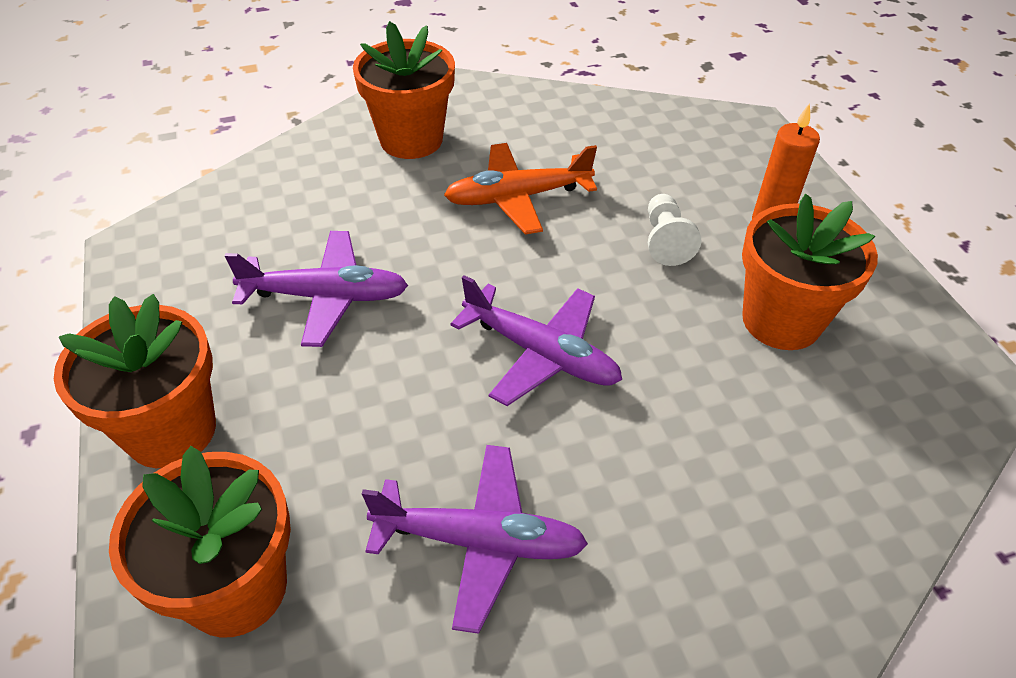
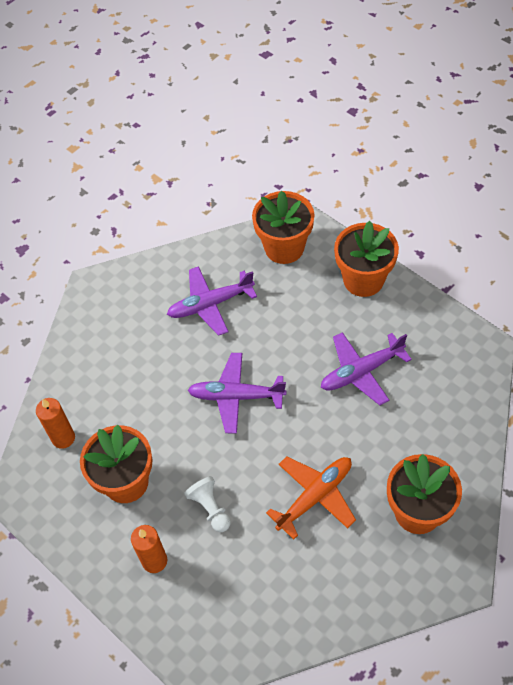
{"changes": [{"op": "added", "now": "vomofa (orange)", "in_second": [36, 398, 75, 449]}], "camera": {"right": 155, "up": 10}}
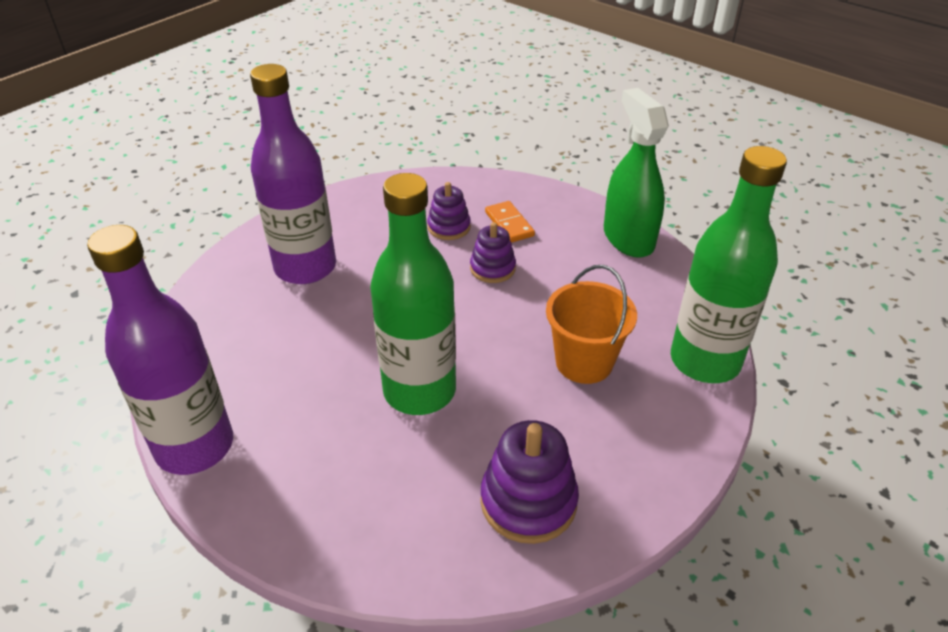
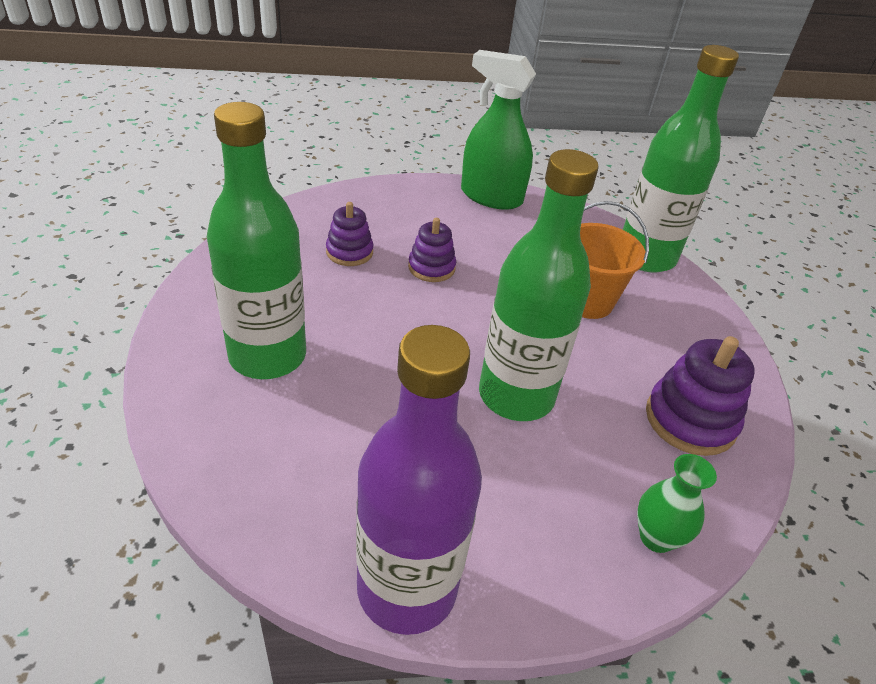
{"changes": [{"op": "recoloured", "was": "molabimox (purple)", "now": "molabimox (green)", "in_first": [250, 64, 336, 284], "in_second": [207, 102, 306, 379]}, {"op": "added", "now": "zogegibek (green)", "in_second": [637, 454, 717, 553]}, {"op": "removed", "was": "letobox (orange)", "in_first": [485, 201, 535, 243]}], "camera": {"right": -50, "up": 0}}
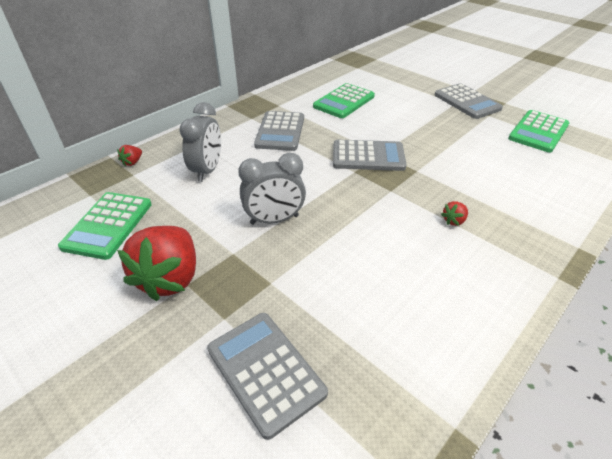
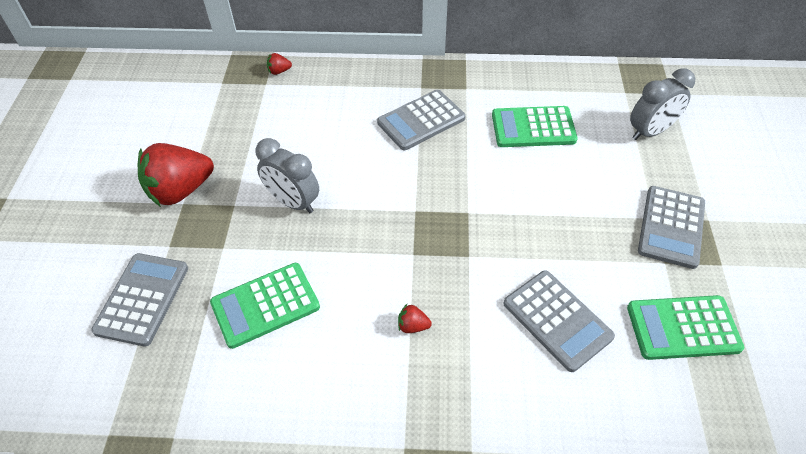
{"changes": [{"op": "moved", "was": "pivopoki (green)", "in_first": [58, 192, 152, 260], "in_second": [210, 263, 320, 349]}, {"op": "moved", "was": "pivopoki (grey)", "in_first": [333, 140, 407, 171], "in_second": [503, 270, 615, 372]}, {"op": "moved", "was": "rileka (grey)", "in_first": [180, 102, 221, 182], "in_second": [630, 69, 695, 140]}], "camera": {"right": 50, "up": 10}}
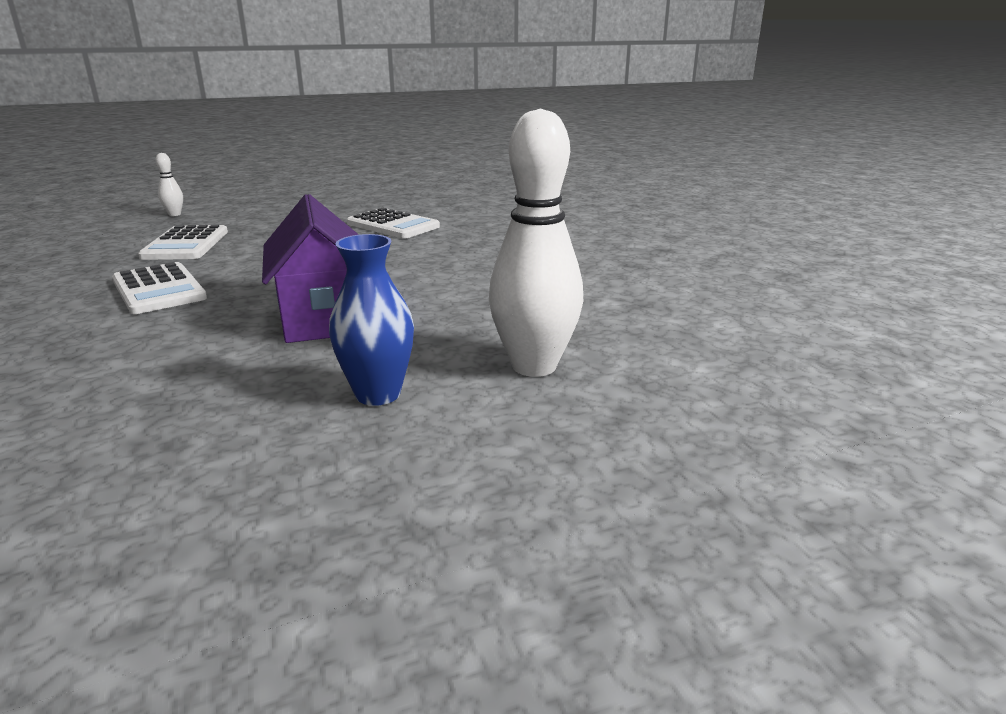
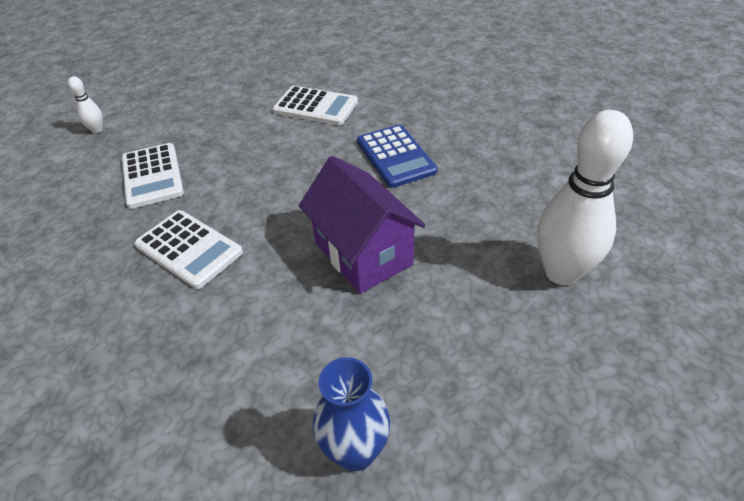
{"changes": [{"op": "moved", "was": "zogegibek (blue)", "in_first": [329, 234, 414, 406], "in_second": [313, 357, 390, 472]}, {"op": "added", "now": "pivopoki (blue)", "in_second": [357, 125, 438, 188]}], "camera": {"right": -15, "up": 20}}
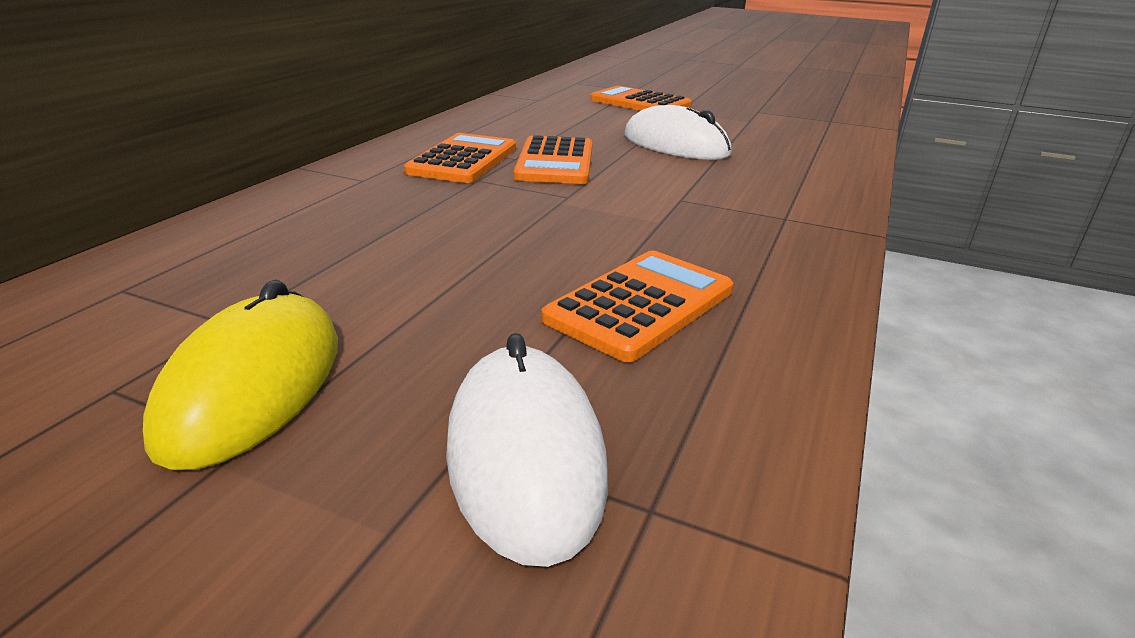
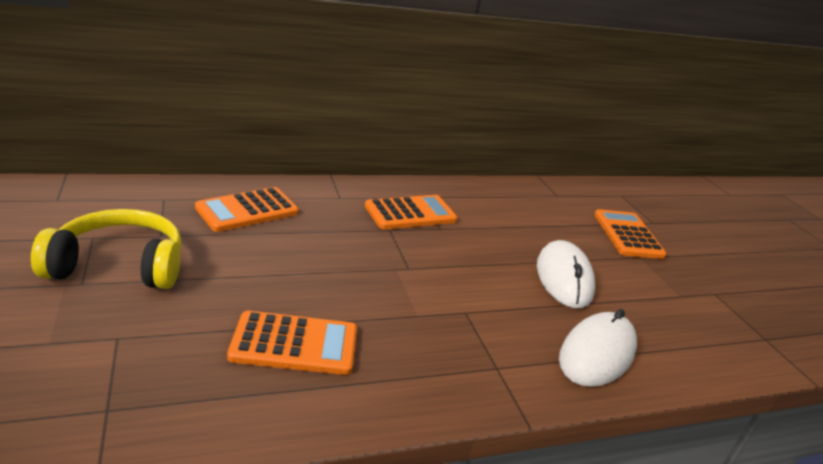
{"changes": [{"op": "replaced", "was": "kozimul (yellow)", "now": "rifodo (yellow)", "in_first": [143, 280, 338, 470], "in_second": [31, 209, 182, 289]}, {"op": "moved", "was": "pivopoki (orange)", "in_first": [513, 135, 592, 184], "in_second": [195, 187, 299, 232]}, {"op": "moved", "was": "kozimul (white)", "in_first": [446, 333, 608, 567], "in_second": [559, 309, 637, 387]}], "camera": {"right": 45, "up": 0}}
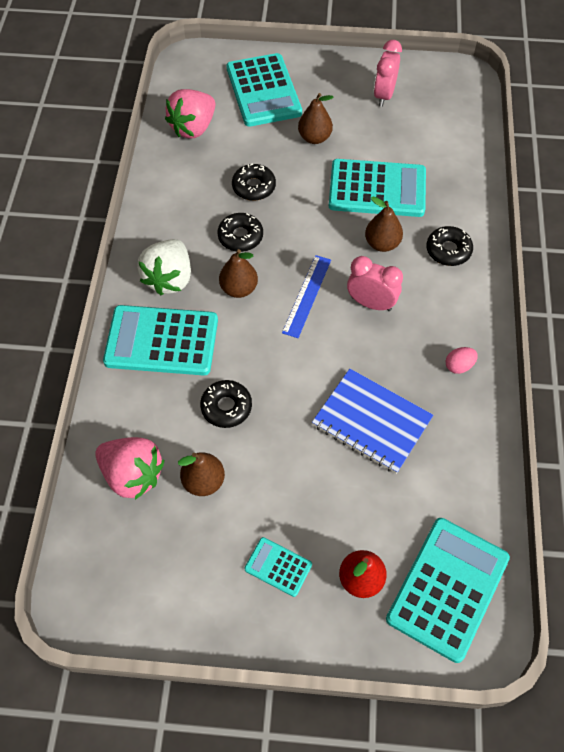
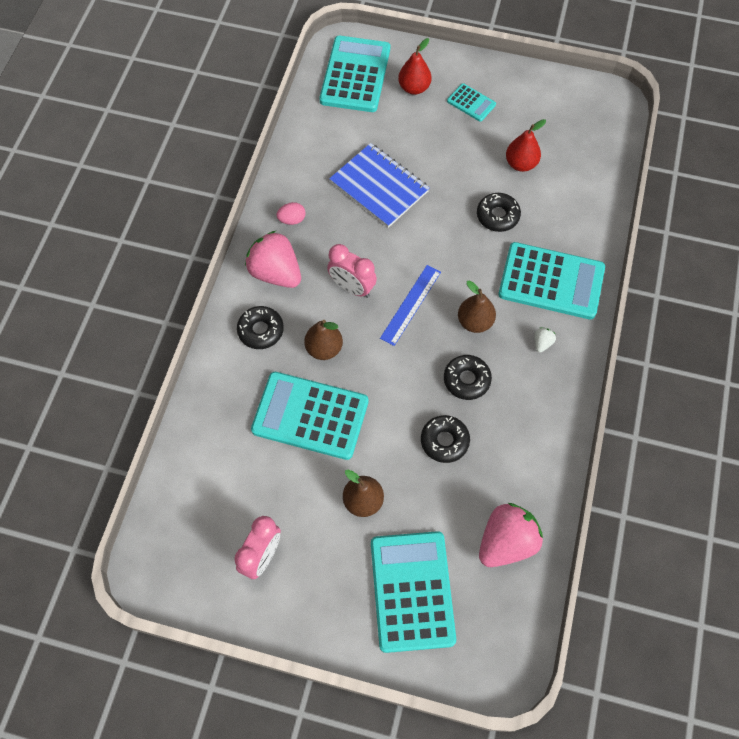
{"changes": [{"op": "moved", "was": "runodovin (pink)", "in_first": [95, 437, 164, 500], "in_second": [245, 231, 301, 288]}, {"op": "turned", "was": "pivopoki (turquoise)", "in_first": [386, 518, 510, 663], "in_second": [320, 36, 390, 112], "clockwise": 150}, {"op": "recoloured", "was": "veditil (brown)", "now": "veditil (red)", "in_first": [178, 452, 225, 496], "in_second": [506, 119, 546, 172]}, {"op": "resized", "was": "runodovin (white)", "in_first": [137, 239, 191, 295], "in_second": [535, 327, 556, 353], "ratio": 0.41}], "camera": {"right": -170, "up": 5}}
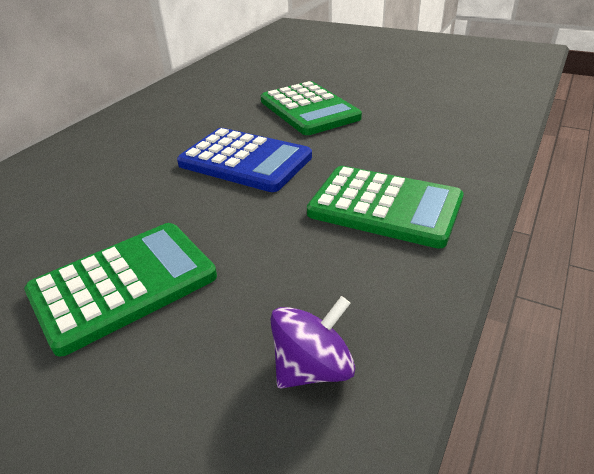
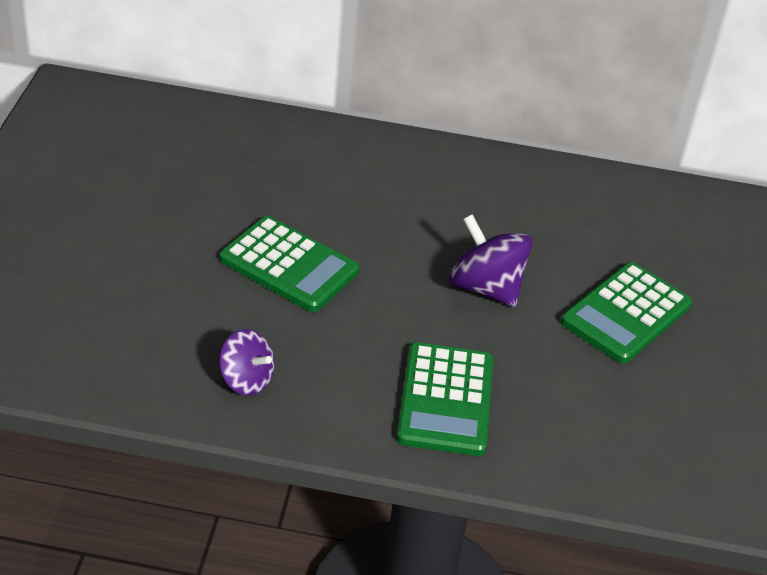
{"changes": [{"op": "replaced", "was": "pivopoki (blue)", "now": "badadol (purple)", "in_first": [177, 128, 312, 192], "in_second": [449, 214, 533, 307]}], "camera": {"right": 65, "up": 5}}
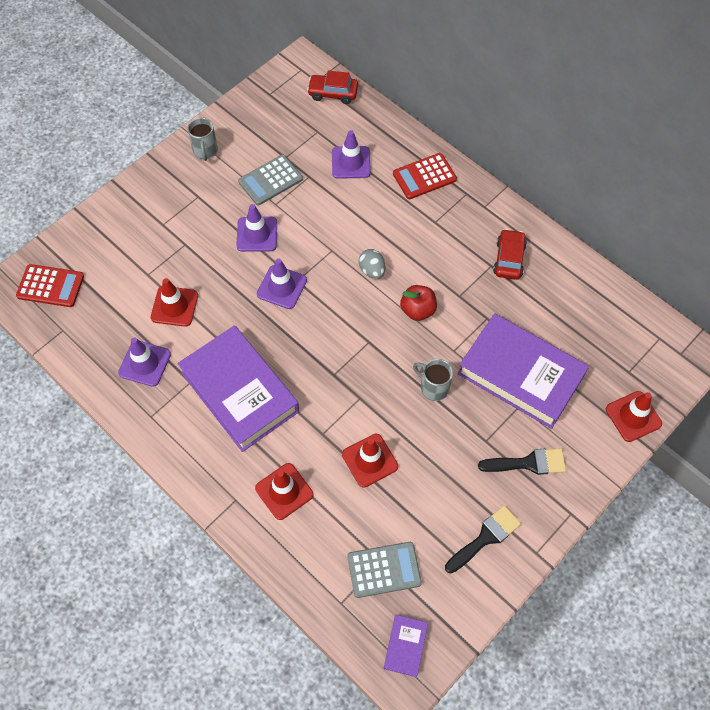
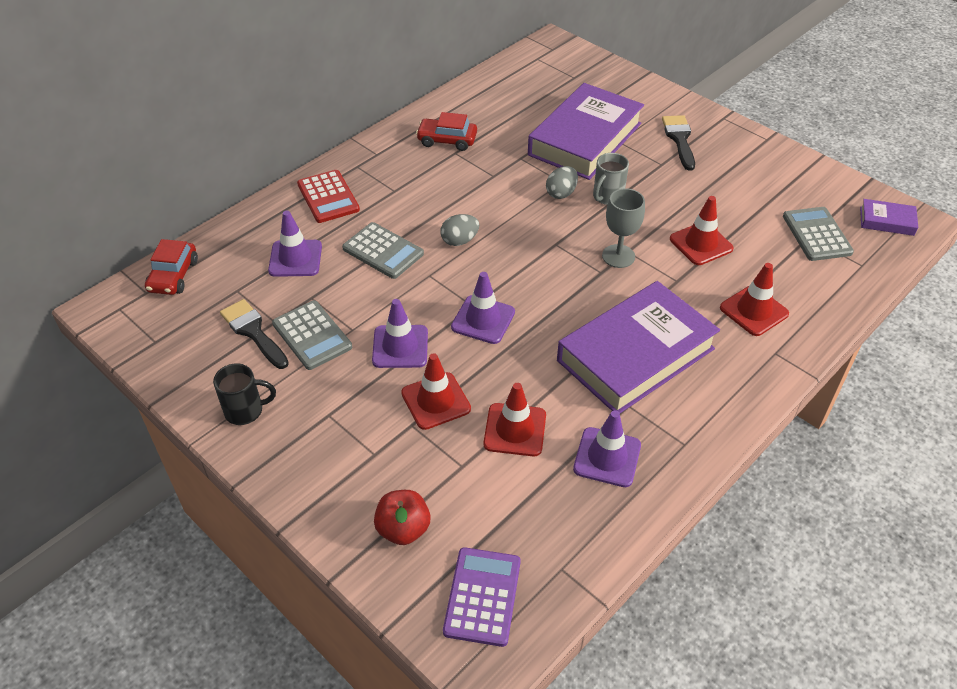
{"changes": [{"op": "recoloured", "was": "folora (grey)", "now": "folora (black)", "in_first": [187, 117, 218, 161], "in_second": [213, 363, 276, 425]}, {"op": "moved", "was": "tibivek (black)", "in_first": [445, 505, 521, 573], "in_second": [220, 299, 289, 369]}, {"op": "added", "now": "pivopoki (grey)", "in_second": [342, 222, 424, 279]}, {"op": "moved", "was": "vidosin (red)", "in_first": [400, 285, 437, 321], "in_second": [374, 490, 431, 545]}, {"op": "moved", "was": "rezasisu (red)", "in_first": [606, 391, 662, 442], "in_second": [401, 353, 471, 430]}, {"op": "recoloured", "was": "pivopoki (red)", "now": "pivopoki (purple)", "in_first": [16, 264, 84, 307], "in_second": [443, 547, 521, 647]}, {"op": "added", "now": "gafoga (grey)", "in_second": [546, 166, 578, 199]}, {"op": "added", "now": "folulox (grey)", "in_second": [602, 188, 645, 268]}], "camera": {"right": -90, "up": -15}}
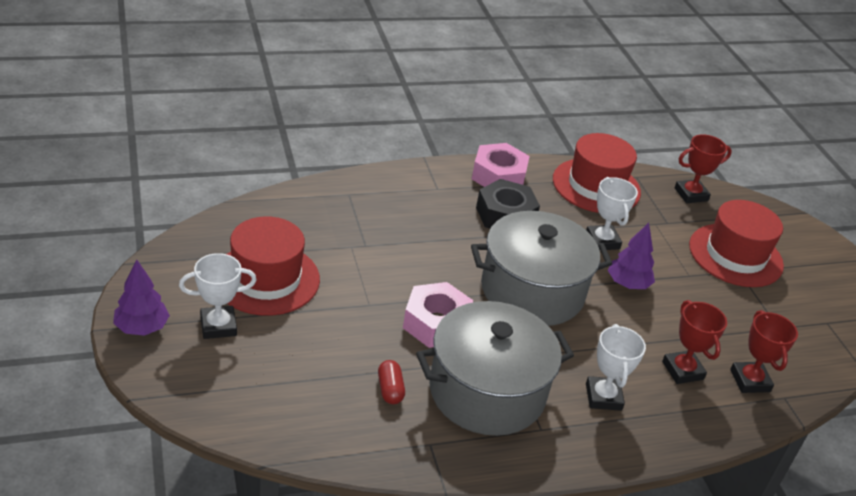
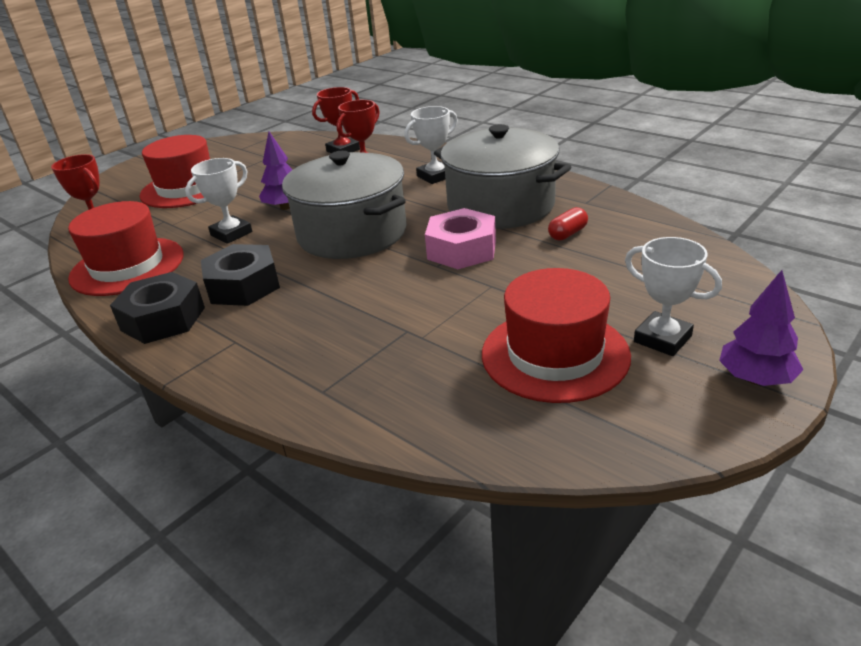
{"changes": [{"op": "recoloured", "was": "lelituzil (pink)", "now": "lelituzil (black)", "in_first": [472, 143, 530, 187], "in_second": [110, 272, 205, 344]}], "camera": {"right": -115, "up": -5}}
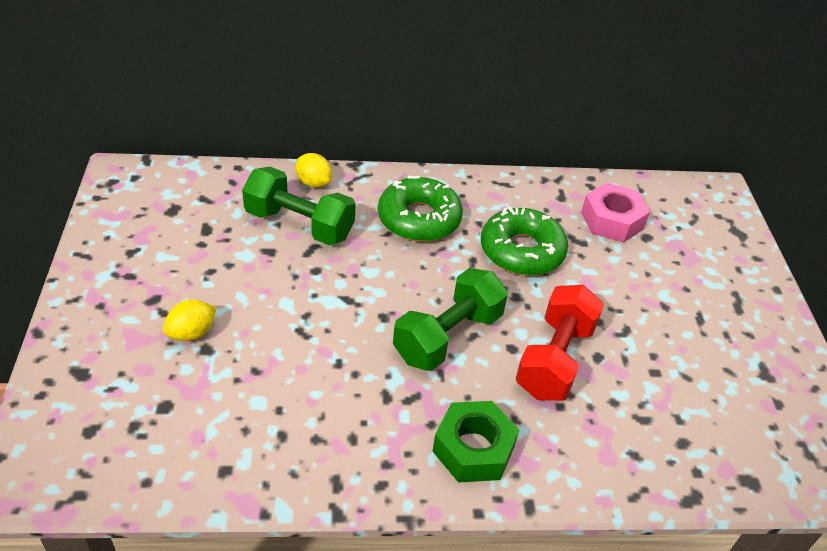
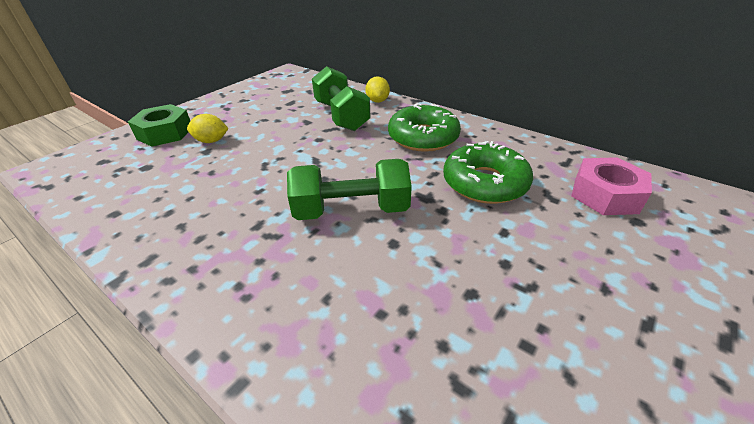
{"changes": [{"op": "moved", "was": "lelituzil (green)", "in_first": [432, 401, 519, 482], "in_second": [128, 104, 190, 147]}, {"op": "removed", "was": "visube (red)", "in_first": [516, 285, 604, 401]}], "camera": {"right": 45, "up": -5}}
